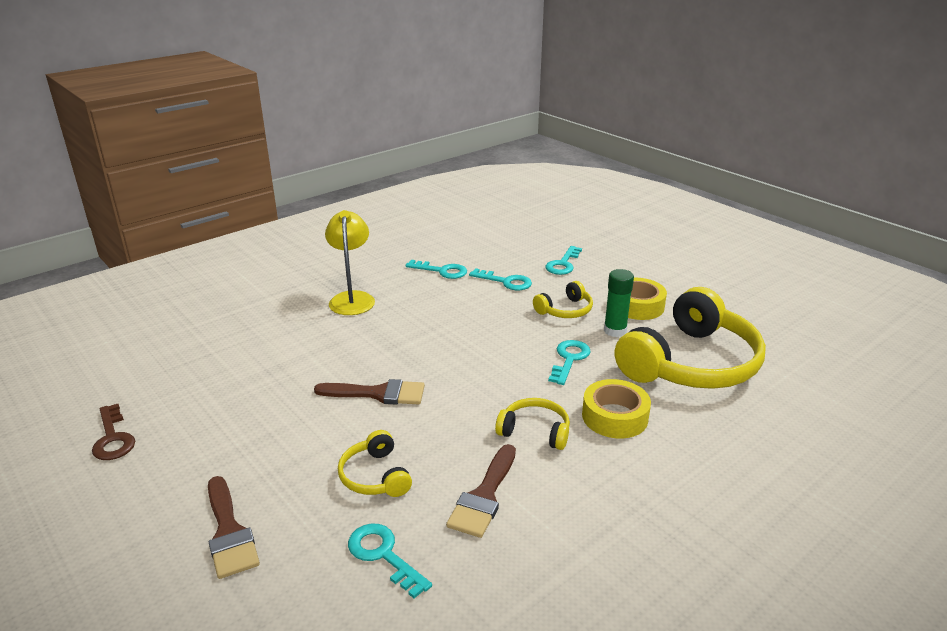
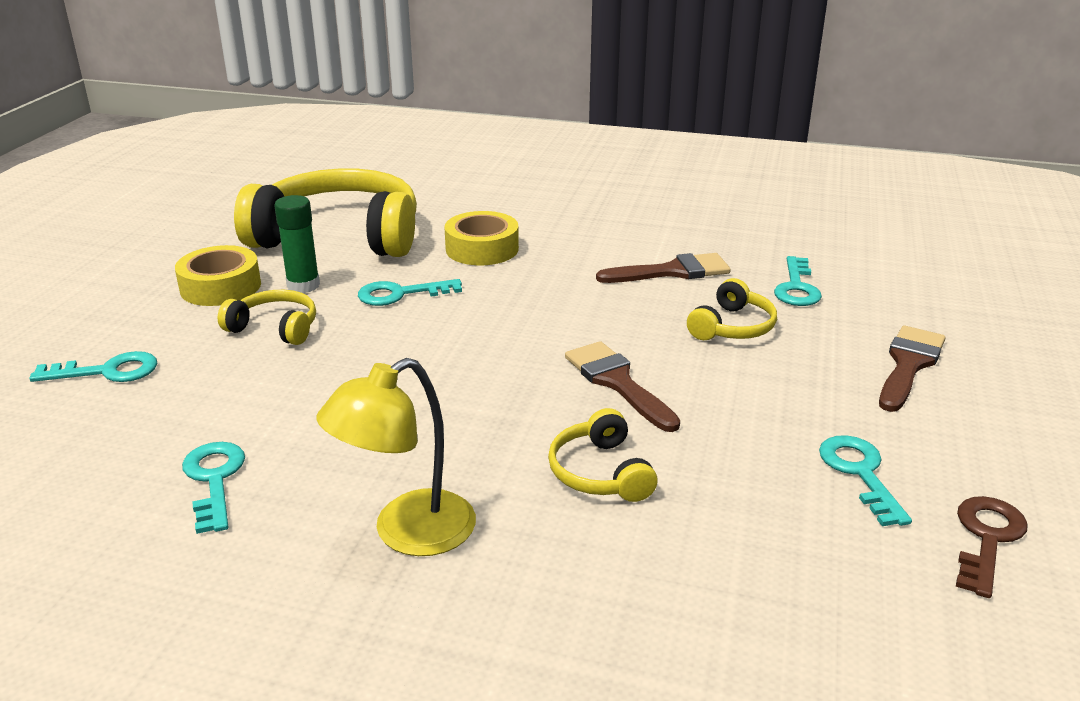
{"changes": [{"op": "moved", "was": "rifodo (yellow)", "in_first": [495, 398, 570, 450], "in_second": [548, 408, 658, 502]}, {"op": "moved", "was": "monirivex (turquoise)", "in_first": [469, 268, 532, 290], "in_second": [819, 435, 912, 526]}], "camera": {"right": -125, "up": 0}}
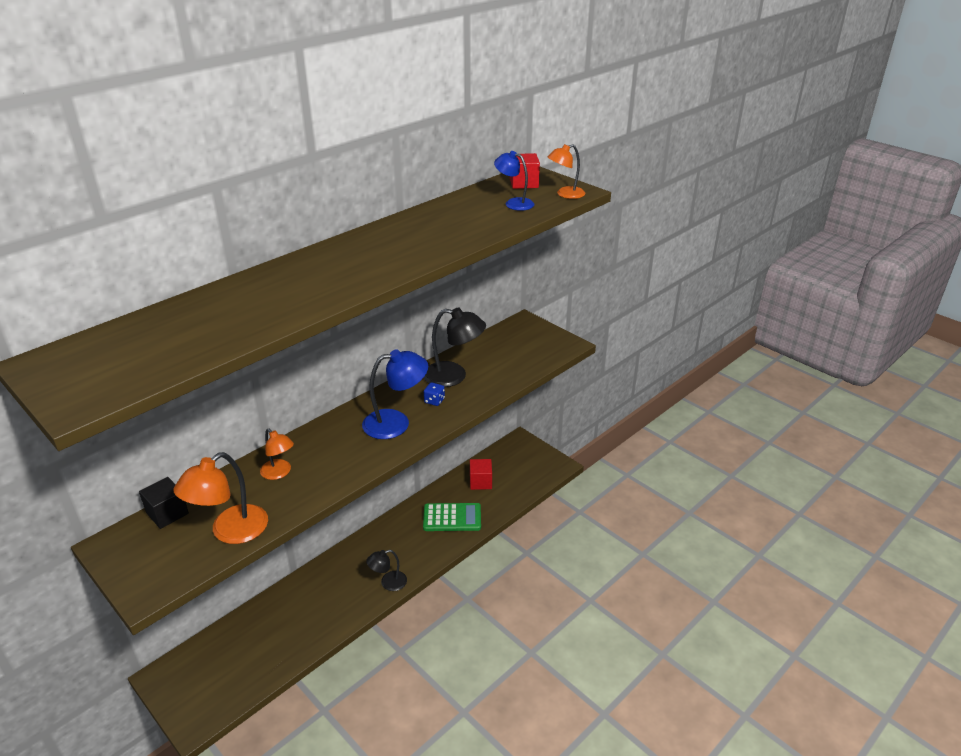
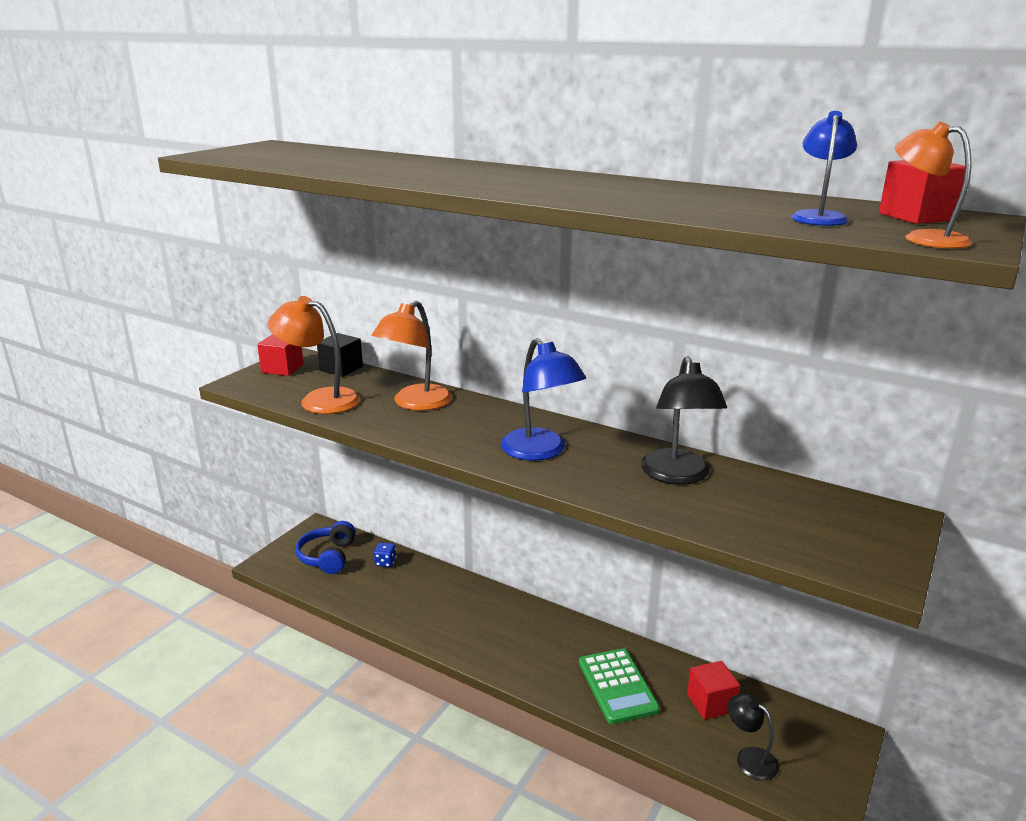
{"changes": [{"op": "added", "now": "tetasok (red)", "in_second": [257, 334, 304, 376]}, {"op": "added", "now": "rifodo (blue)", "in_second": [295, 521, 356, 574]}, {"op": "resized", "was": "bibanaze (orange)", "in_first": [260, 429, 294, 480], "in_second": [372, 301, 452, 411], "ratio": 1.66}, {"op": "moved", "was": "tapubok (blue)", "in_first": [424, 382, 445, 406], "in_second": [374, 542, 396, 567]}, {"op": "moved", "was": "bibanaze (black)", "in_first": [366, 550, 407, 591], "in_second": [727, 694, 779, 781]}], "camera": {"right": 75, "up": -10}}
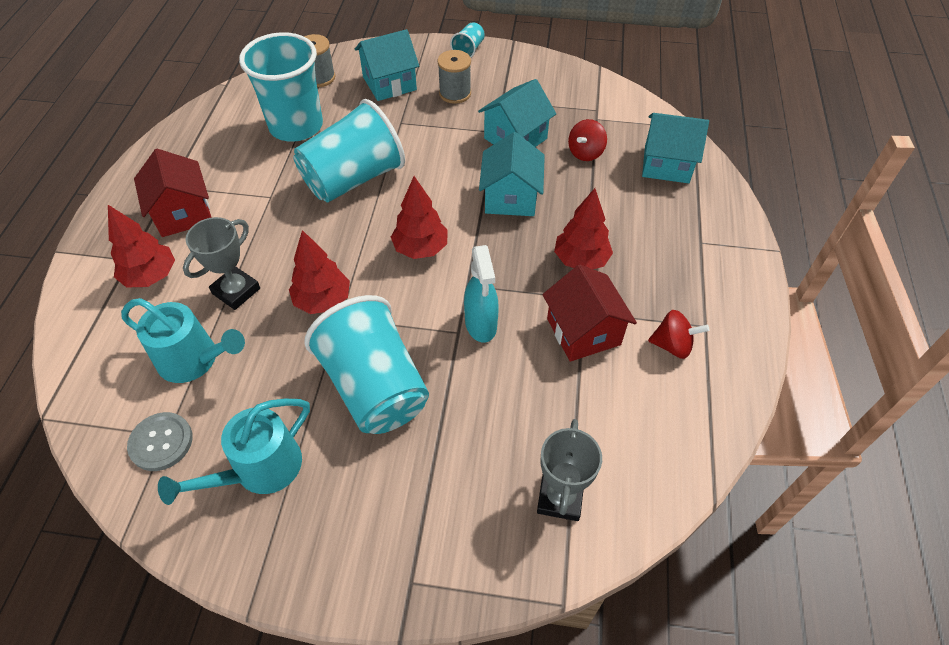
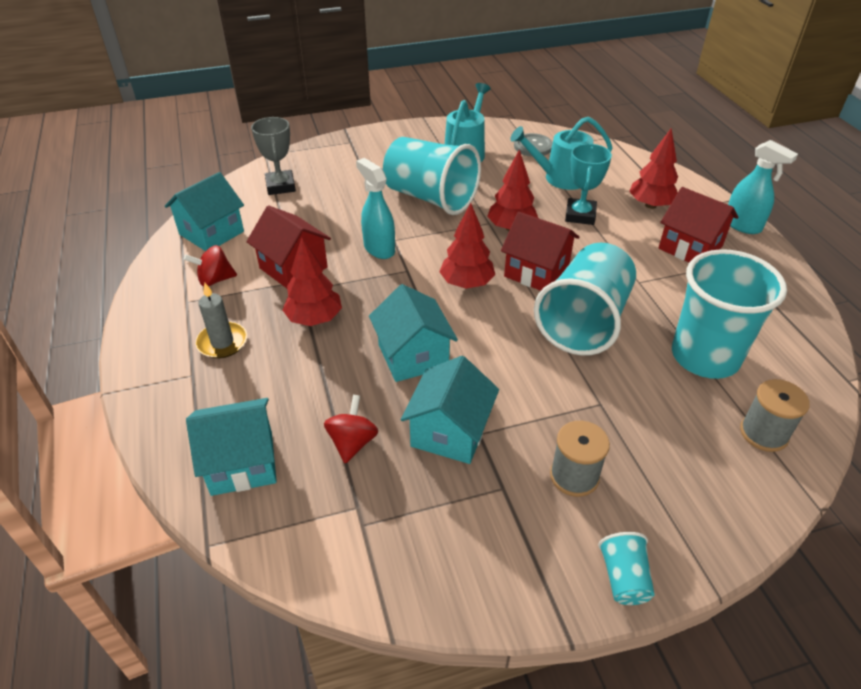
{"changes": [{"op": "moved", "was": "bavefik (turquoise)", "in_first": [355, 29, 419, 101], "in_second": [165, 172, 244, 251]}, {"op": "added", "now": "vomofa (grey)", "in_second": [195, 283, 247, 358]}, {"op": "added", "now": "bavefik (red)", "in_second": [501, 212, 580, 291]}, {"op": "recoloured", "was": "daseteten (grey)", "now": "daseteten (turquoise)", "in_first": [183, 217, 260, 310], "in_second": [565, 144, 612, 225]}, {"op": "added", "now": "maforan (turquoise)", "in_second": [728, 140, 798, 234]}], "camera": {"right": 155, "up": -10}}
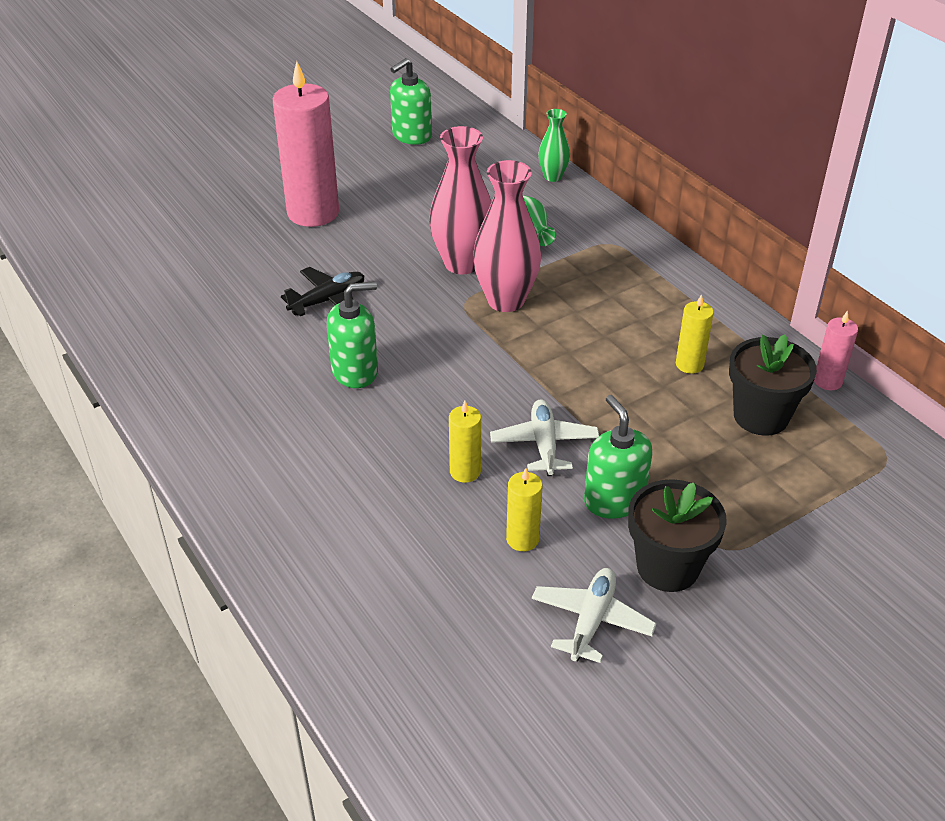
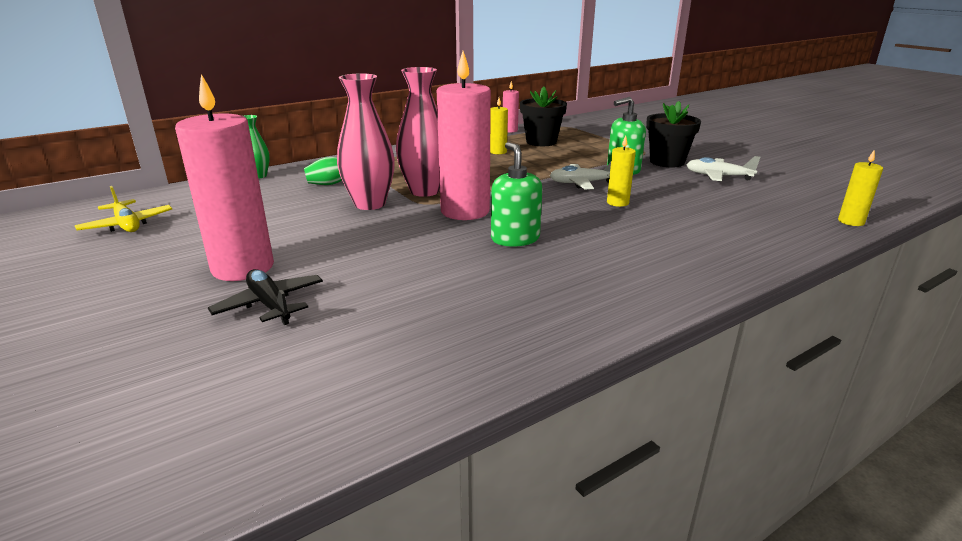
{"changes": [{"op": "replaced", "was": "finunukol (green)", "now": "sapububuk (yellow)", "in_first": [390, 58, 432, 145], "in_second": [75, 186, 172, 232]}, {"op": "moved", "was": "sapububuk (black)", "in_first": [281, 267, 364, 316], "in_second": [208, 269, 323, 325]}, {"op": "added", "now": "vomofa (pink)", "in_second": [437, 51, 491, 220]}, {"op": "moved", "was": "vomofa (yellow)", "in_first": [506, 468, 542, 551], "in_second": [838, 150, 883, 226]}], "camera": {"right": -90, "up": -15}}
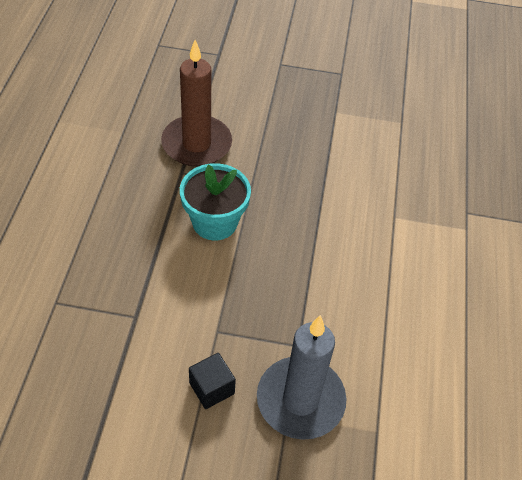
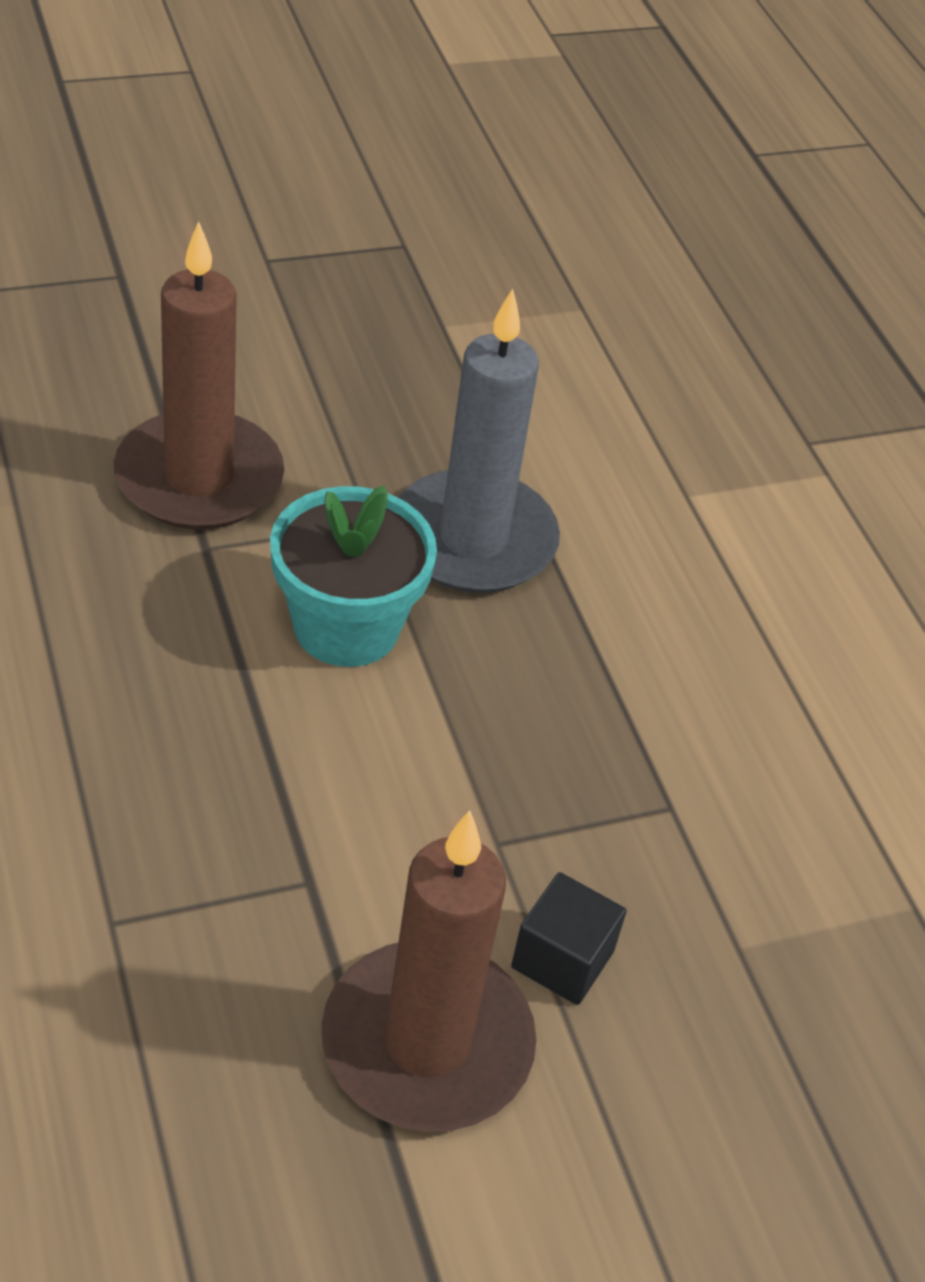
{"changes": [{"op": "added", "now": "vomofa (brown)", "in_second": [321, 810, 537, 1132]}, {"op": "moved", "was": "vomofa (grey)", "in_first": [257, 315, 346, 440], "in_second": [398, 289, 560, 593]}], "camera": {"right": -30, "up": -5}}
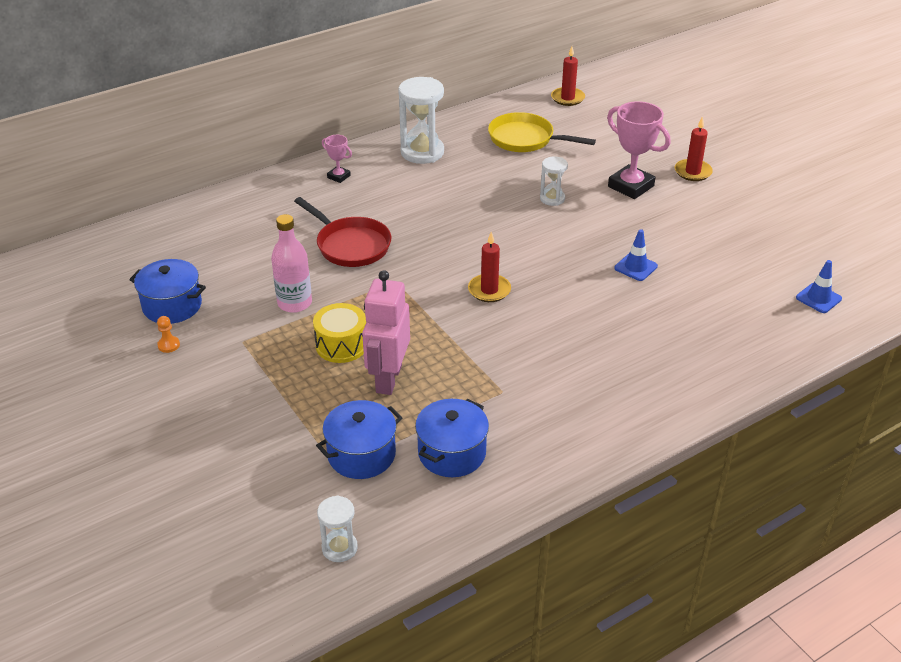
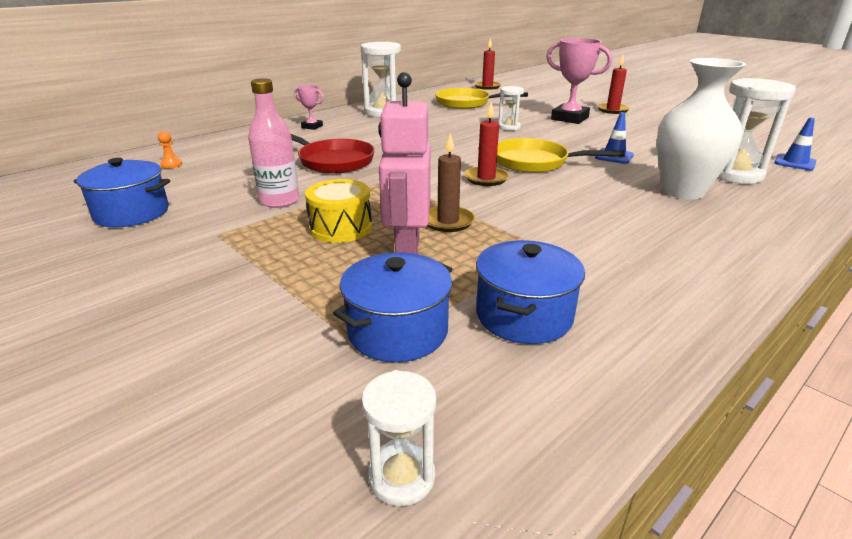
{"changes": [{"op": "moved", "was": "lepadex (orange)", "in_first": [157, 316, 180, 353], "in_second": [158, 131, 182, 169]}, {"op": "added", "now": "vomofa (brown)", "in_second": [427, 133, 475, 232]}, {"op": "added", "now": "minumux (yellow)", "in_second": [497, 138, 625, 173]}, {"op": "added", "now": "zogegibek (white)", "in_second": [657, 58, 746, 200]}, {"op": "added", "now": "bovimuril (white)", "in_second": [717, 78, 796, 184]}], "camera": {"right": -10, "up": -10}}
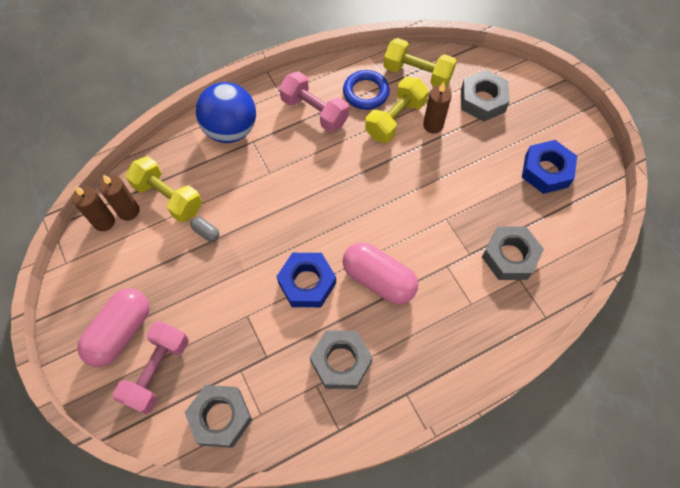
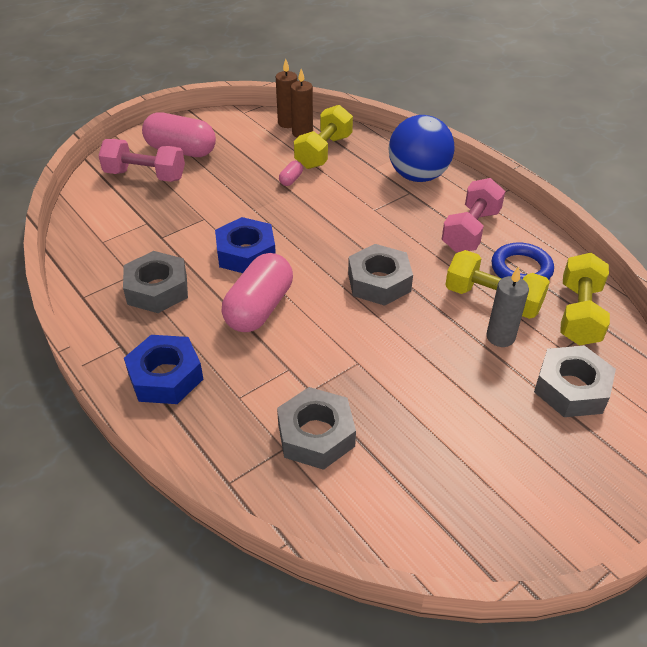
{"changes": [{"op": "moved", "was": "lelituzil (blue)", "in_first": [522, 140, 577, 194], "in_second": [124, 335, 203, 404]}, {"op": "recoloured", "was": "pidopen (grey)", "now": "pidopen (pink)", "in_first": [191, 217, 219, 242], "in_second": [279, 161, 303, 186]}, {"op": "moved", "was": "lelituzil (grey)", "in_first": [184, 385, 252, 448], "in_second": [348, 244, 413, 306]}, {"op": "recoloured", "was": "vomofa (brown)", "now": "vomofa (grey)", "in_first": [423, 82, 452, 134], "in_second": [486, 266, 529, 347]}], "camera": {"right": 80, "up": -20}}
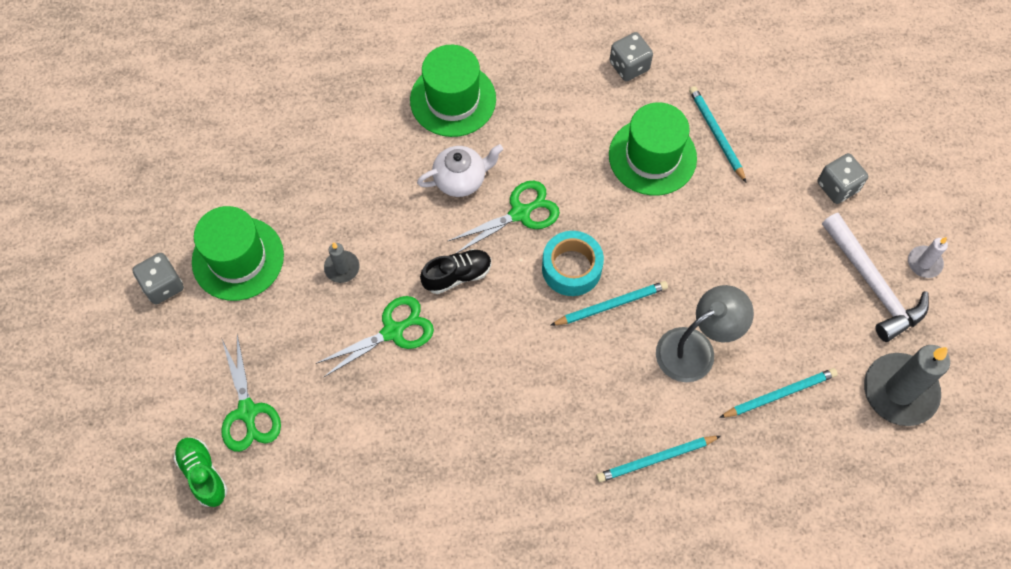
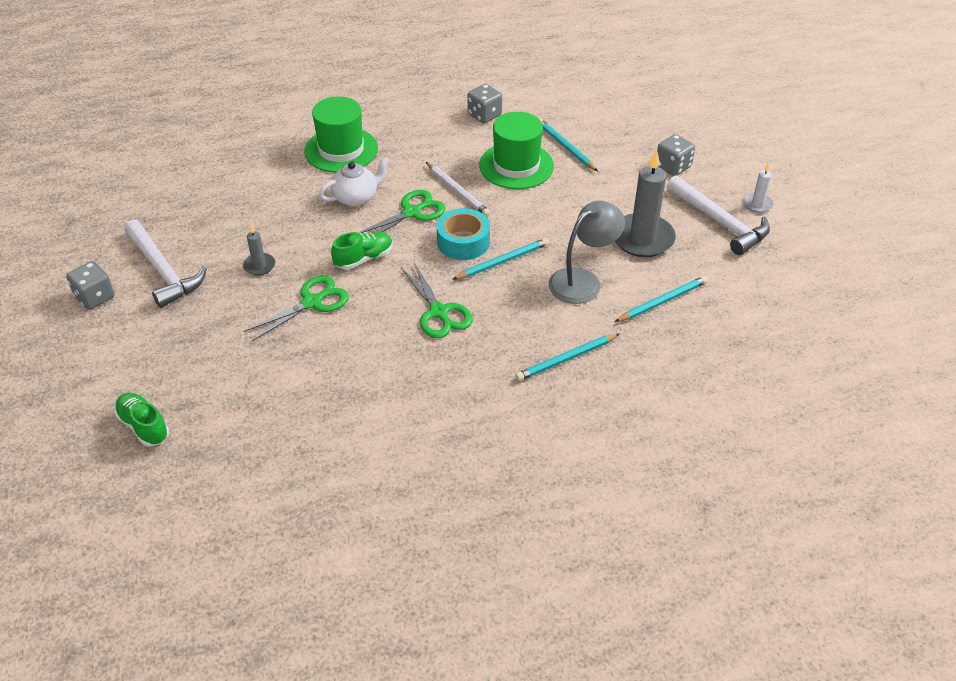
{"changes": [{"op": "replaced", "was": "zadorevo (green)", "now": "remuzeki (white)", "in_first": [192, 206, 284, 301], "in_second": [124, 220, 207, 308]}, {"op": "recoloured", "was": "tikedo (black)", "now": "tikedo (green)", "in_first": [420, 249, 491, 294], "in_second": [331, 232, 393, 270]}, {"op": "moved", "was": "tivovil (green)", "in_first": [221, 334, 281, 452], "in_second": [401, 263, 473, 338]}, {"op": "added", "now": "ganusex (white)", "in_second": [426, 162, 490, 217]}, {"op": "moved", "was": "vomofa (grey)", "in_first": [864, 345, 950, 426], "in_second": [615, 149, 676, 257]}], "camera": {"right": -10, "up": -20}}
